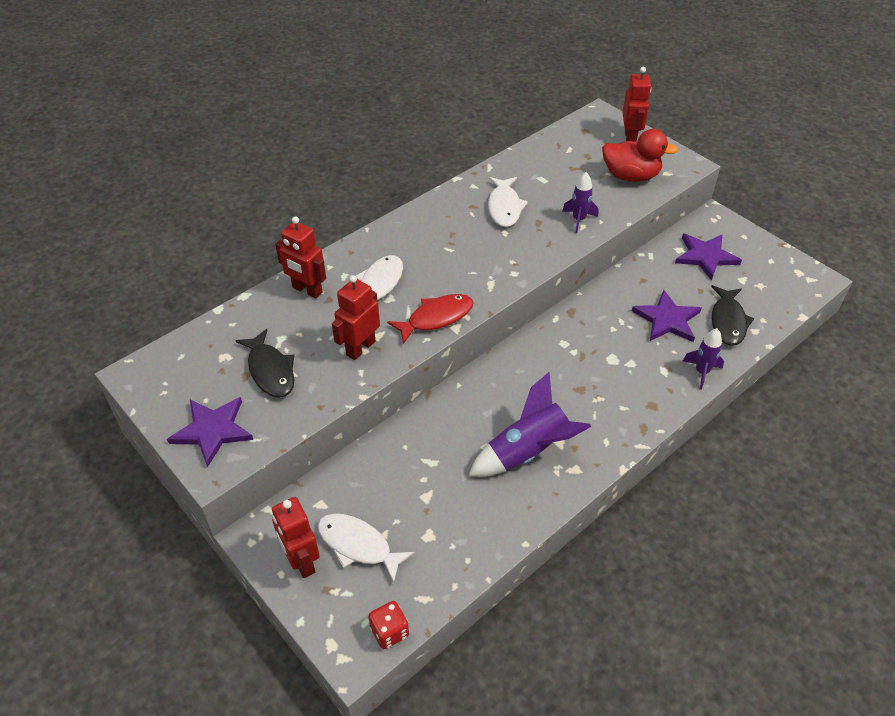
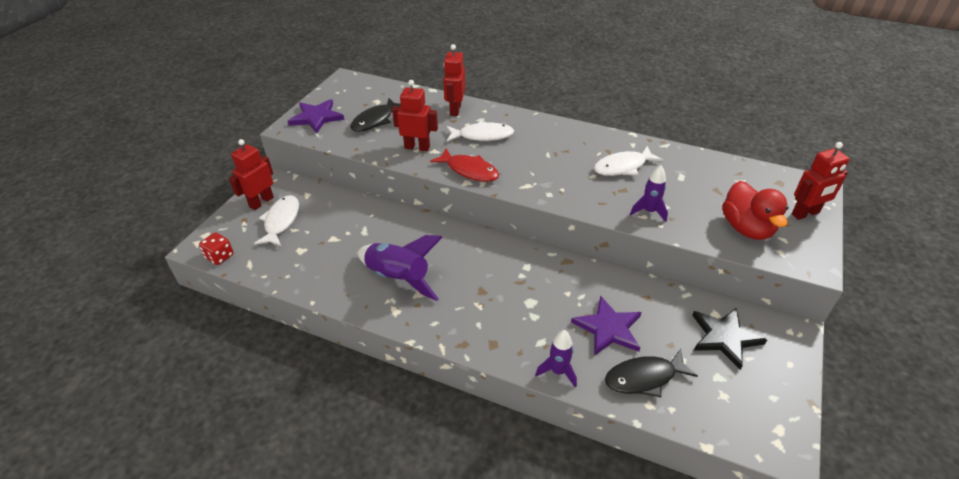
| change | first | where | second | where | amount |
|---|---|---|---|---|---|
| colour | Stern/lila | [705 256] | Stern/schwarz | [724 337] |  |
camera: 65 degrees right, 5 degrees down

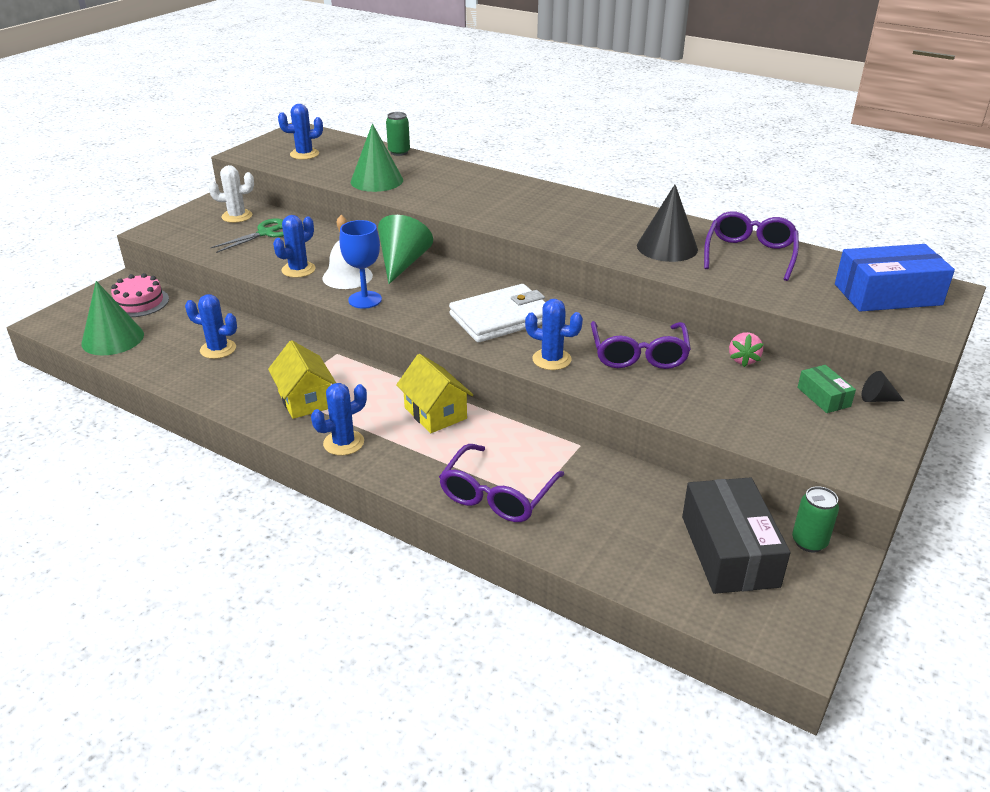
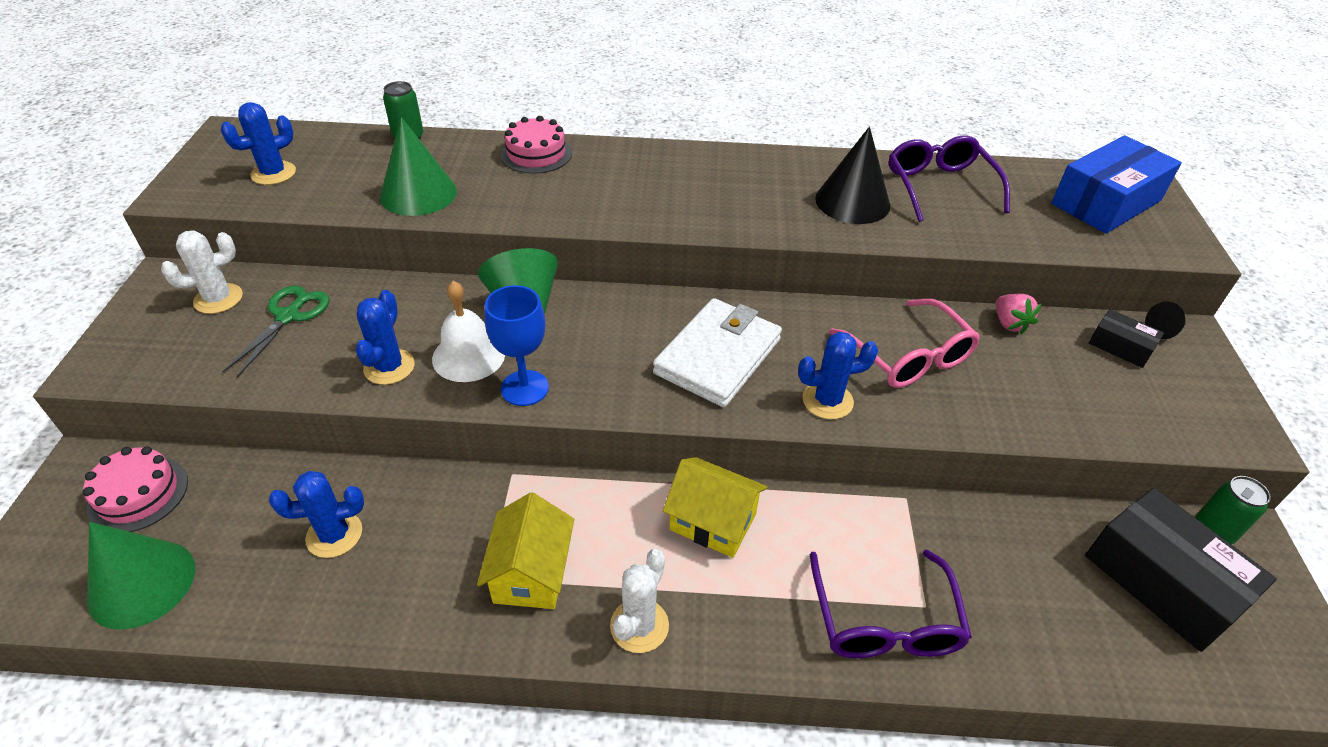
| change | first | where | second | where | amount |
|---|---|---|---|---|---|
| colour | Brille/lila | [638 355] | Brille/rosa | [908 356] |  |
| spun | Haus/gelb | [305 400] |  | [531 573] | 60 degrees clockwise |
| colour | Schachtel/grün | [823 397] | Schachtel/schwarz | [1120 346] |  |
| colour | Kaktus/blau | [343 443] | Kaktus/weiß | [639 626] |  |
| appeared |  |  | Kuchen/rosa | [536 154] |  |
camera: 30 degrees left, 10 degrees up

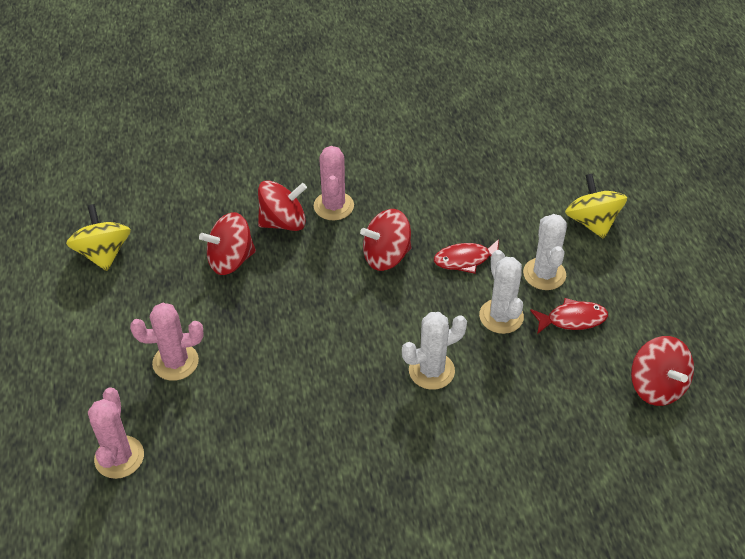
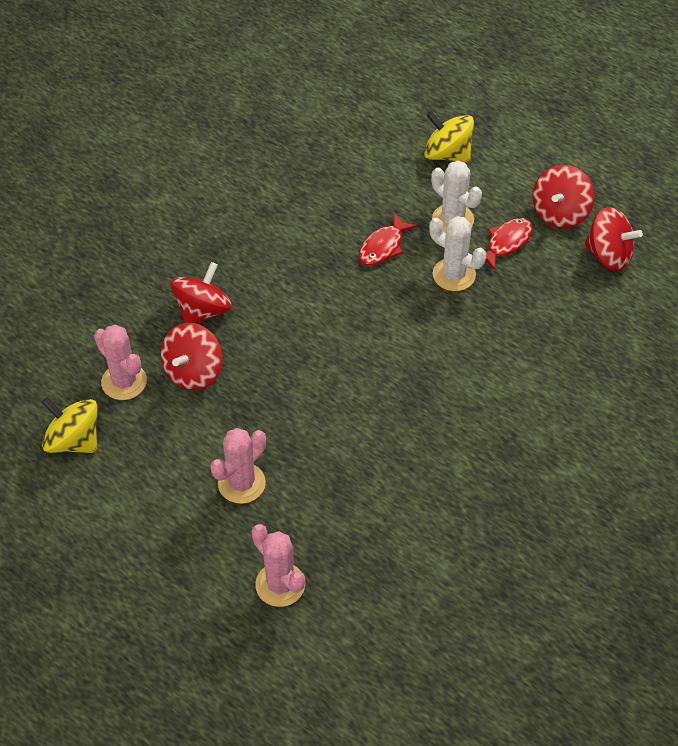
| change | first | where | second | where | amount |
|---|---|---|---|---|---|
| relocated | Kaktus/rosa | [333 206] |  | [124 382] |  |
| relocated | Kreisel/rot | [386 256] |  | [560 213] |  |
| missing | Kaktus/weiß | [431 371] |  |  |  |
camera: 40 degrees left, 5 degrees up

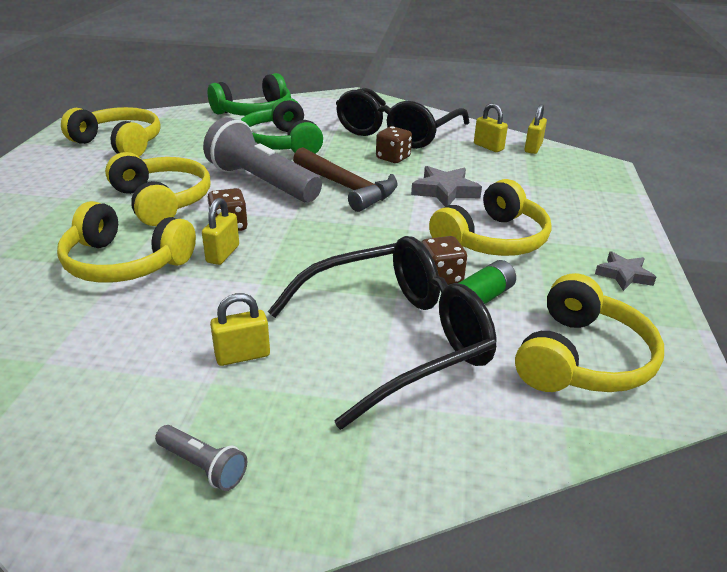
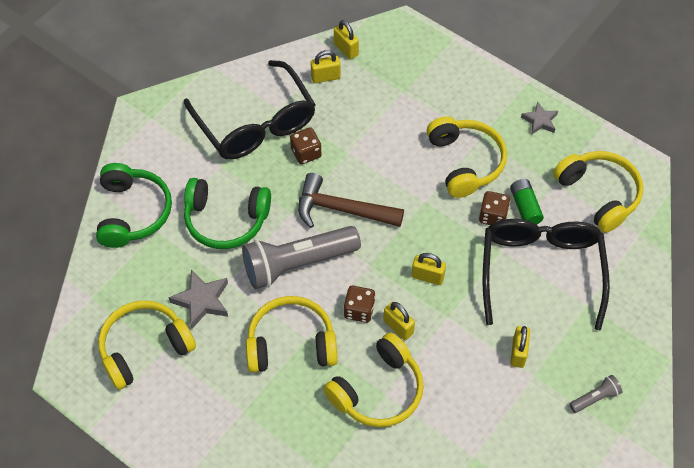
| change | first | where | second | where | amount |
|---|---|---|---|---|---|
| spun | Hammer/braun | [347 188] |  | [341 209] | 150 degrees counterclockwise |
| relocated | Stern/grau | [445 191] |  | [202 301] |  |
| appeared |  |  | Vorhängeschloss/gelb | [427 276] |  |
camera: 60 degrees left, 25 degrees up

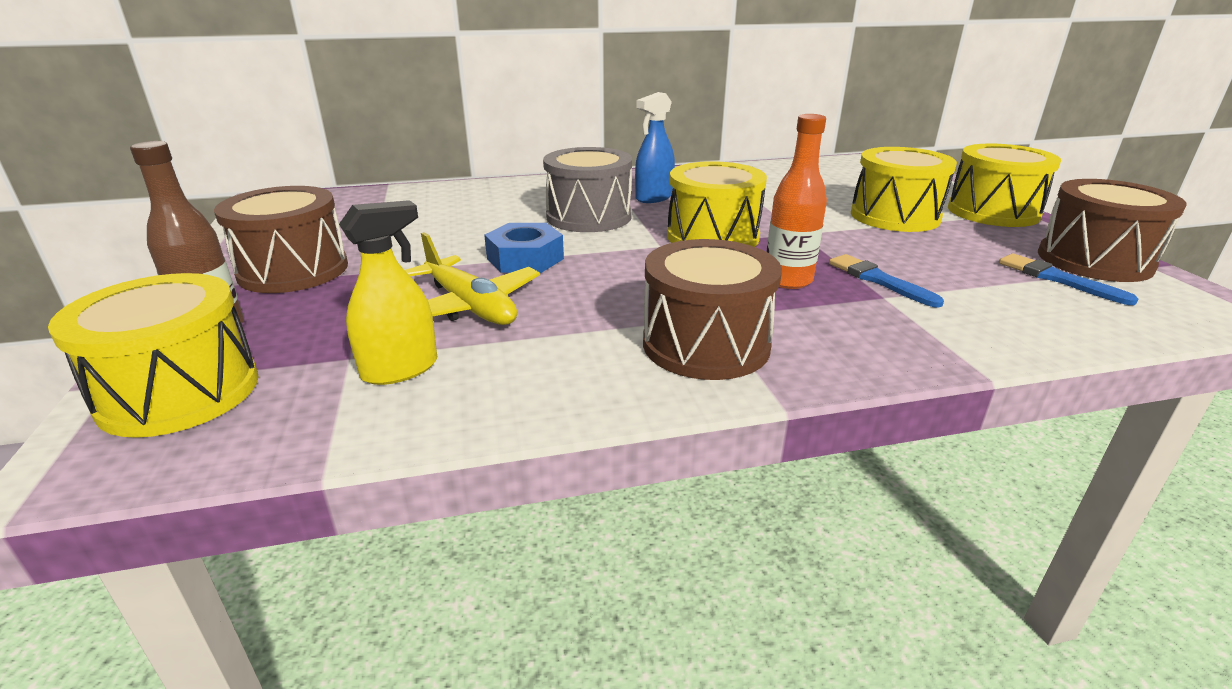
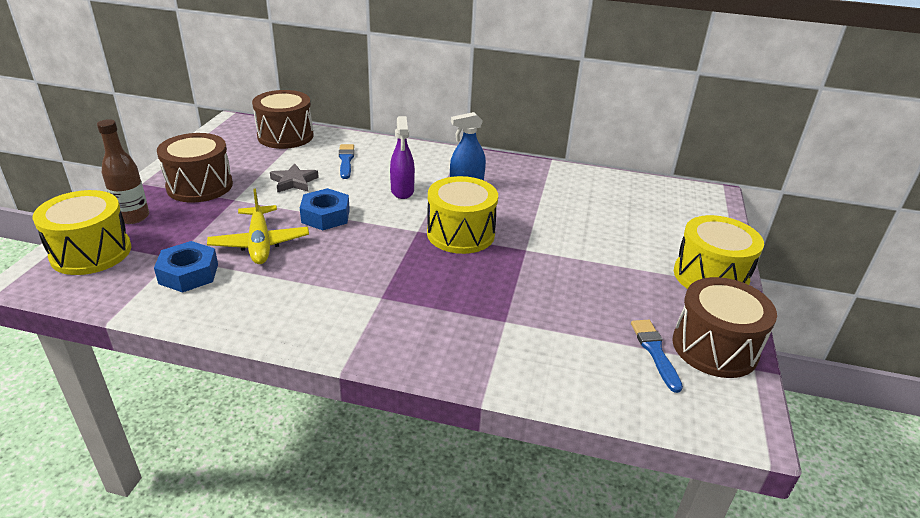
| change | first | where | second | where | amount |
|---|---|---|---|---|---|
| missing | Flasche/orange | [788 280] |  |  |  |
| exchanged | Trommel/grau | [589 217] | Sprühflasche/lila | [402 191] |  |
| missing | Trommel/gelb | [894 216] |  |  |  |
| exchanged | Sprühflasche/gelb | [400 369] | Sechskantmutter/blau | [189 274] |  |
| relocated | Trommel/braun | [706 344] |  | [285 136] |  |
| relocated | Pinsel/blau | [879 280] |  | [346 160] |  |
| appeared |  |  | Stern/grau | [294 182] |  |
camera: 25 degrees right, 5 degrees up

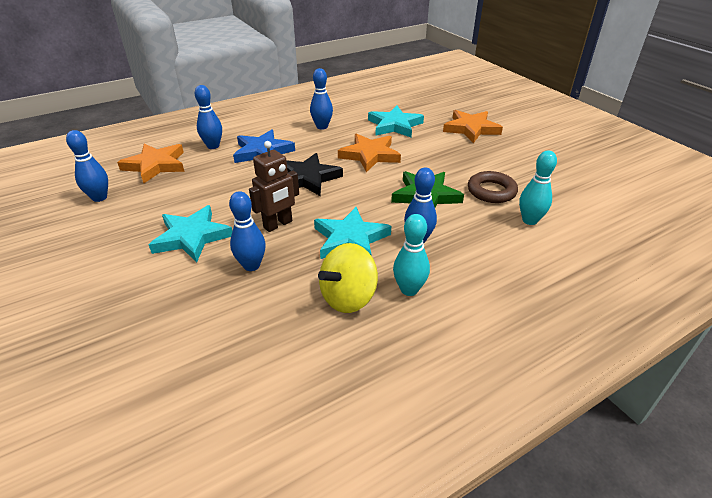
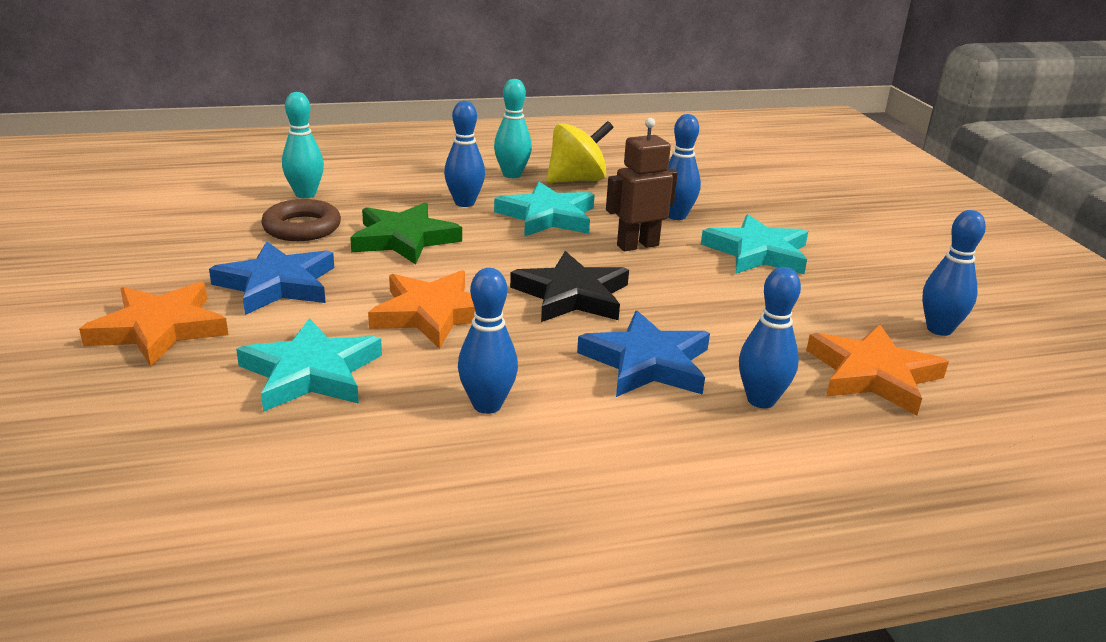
| change | first | where | second | where | amount |
|---|---|---|---|---|---|
| appeared |  |  | Stern/blau | [277 284] |  |
camera: 165 degrees left, 10 degrees down

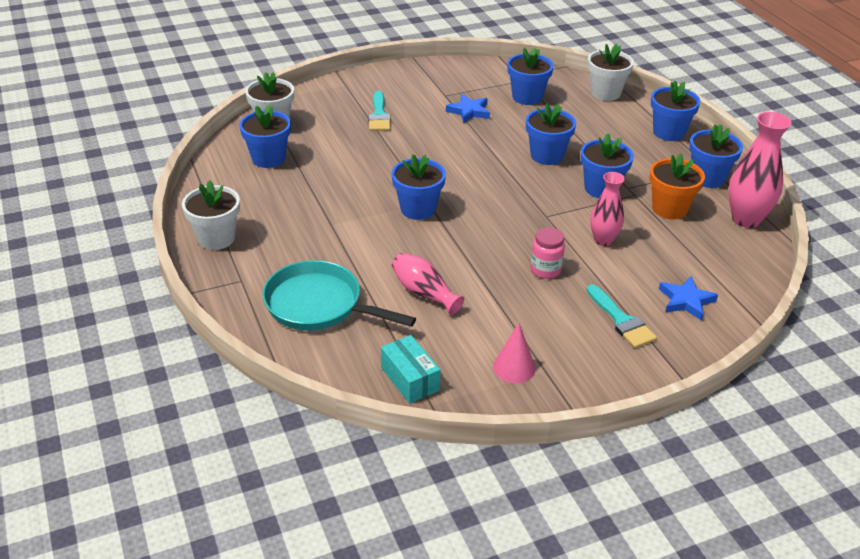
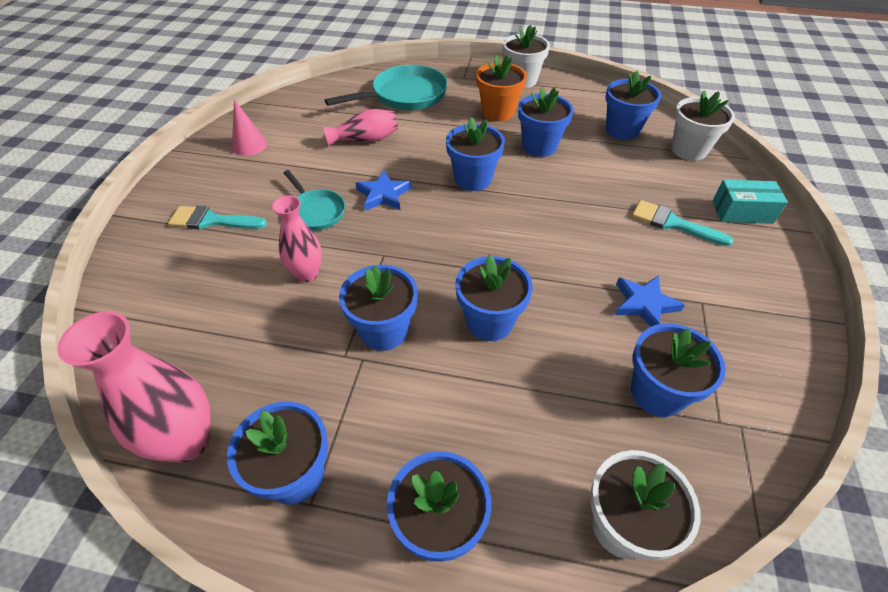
| change | first | where | second | where | amount |
|---|---|---|---|---|---|
| relocated | Blumentopf/orange | [669 209] |  | [498 112] |  |
| exchanged | Einmachglas/rosa | [545 270] | Pfanne/türkis | [316 211] |  |
| relocated | Stern/blau | [686 301] |  | [383 195] |  |
| relocated | Schachtel/türkis | [410 379] |  | [742 212] |  |
| appeared |  |  | Blumentopf/blau | [539 146] |  |
camera: 125 degrees right, 10 degrees up

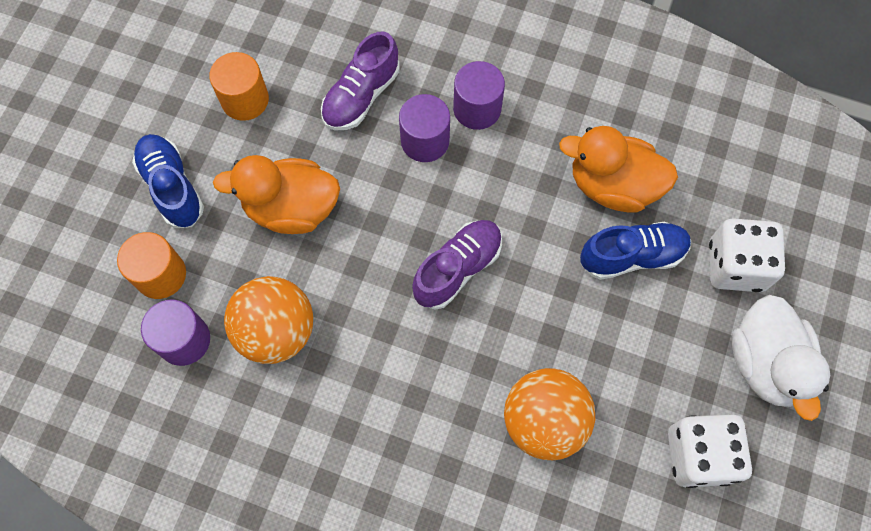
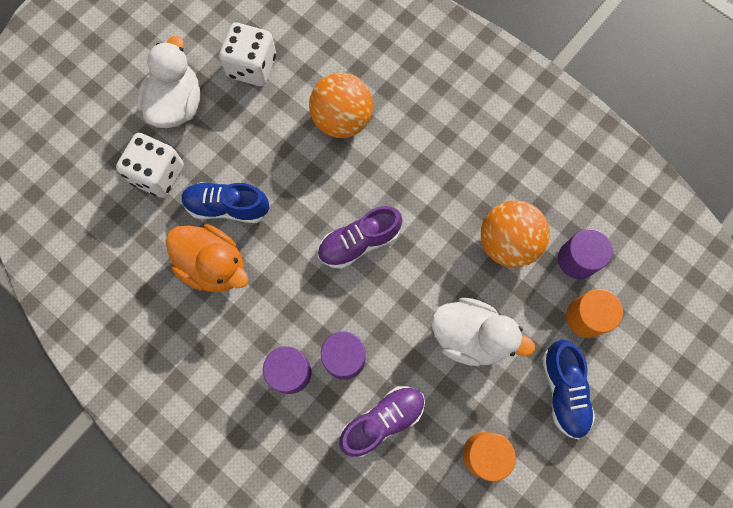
| change | first | where | second | where | amount |
|---|---|---|---|---|---|
| colour | Ente/orange | [291 208] | Ente/weiß | [470 336] |  |
camera: 160 degrees left, 5 degrees up

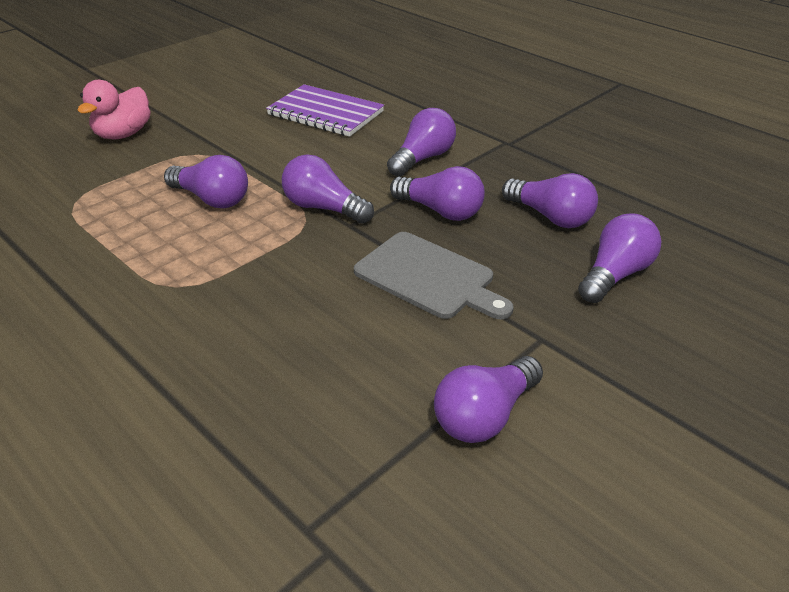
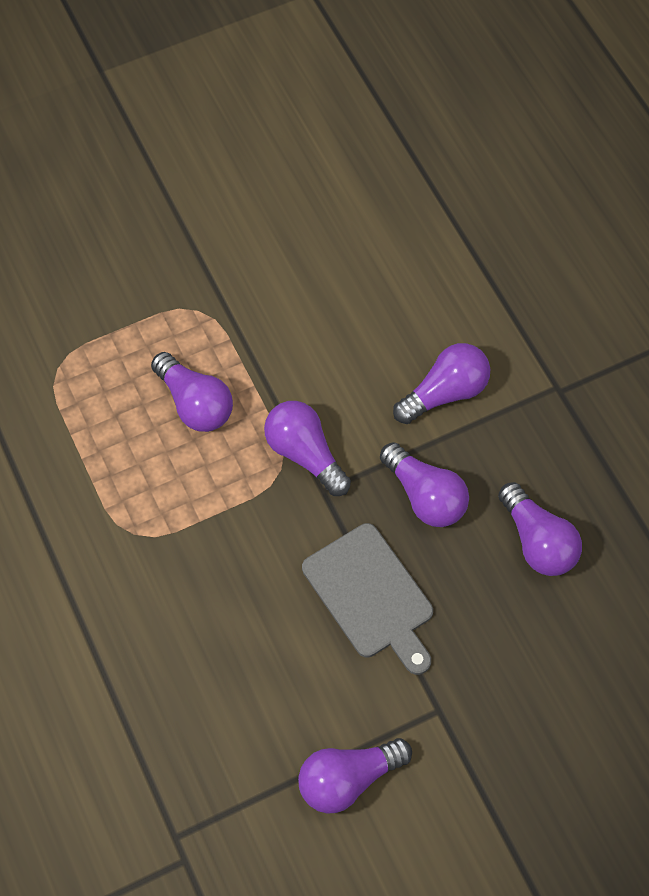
| change | first | where | second | where | amount |
|---|---|---|---|---|---|
| missing | Ente/rosa | [123 134] |  |  |  |
| missing | Notizbuch/lila | [325 113] |  |  |  |
| missing | Glühbirne/lila | [615 275] |  |  |  |
camera: 20 degrees right, 25 degrees up

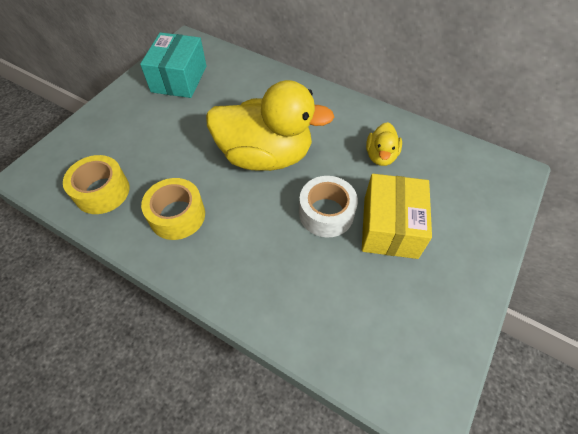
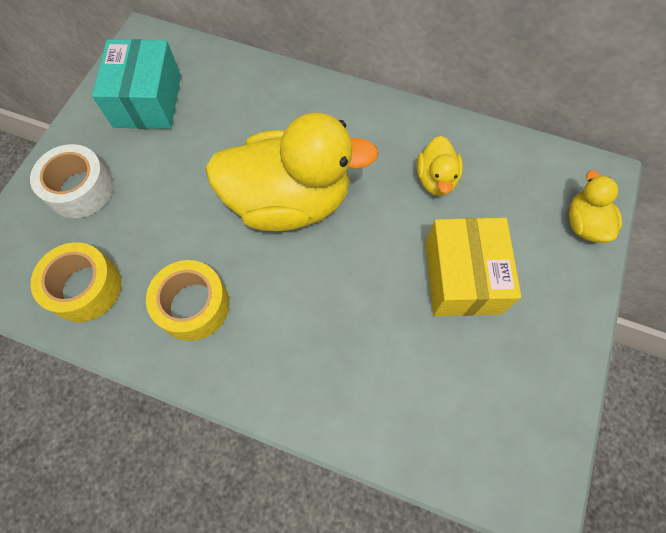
| change | first | where | second | where | amount |
|---|---|---|---|---|---|
| relocated | Klebeband/weiß | [326 213] |  | [80 189] |  |
| appeared |  |  | Ente/gelb | [584 224] |  |
camera: 10 degrees left, 10 degrees up

